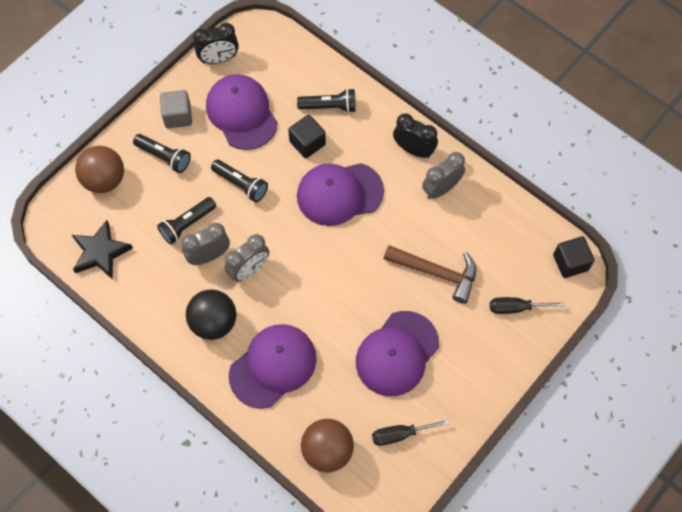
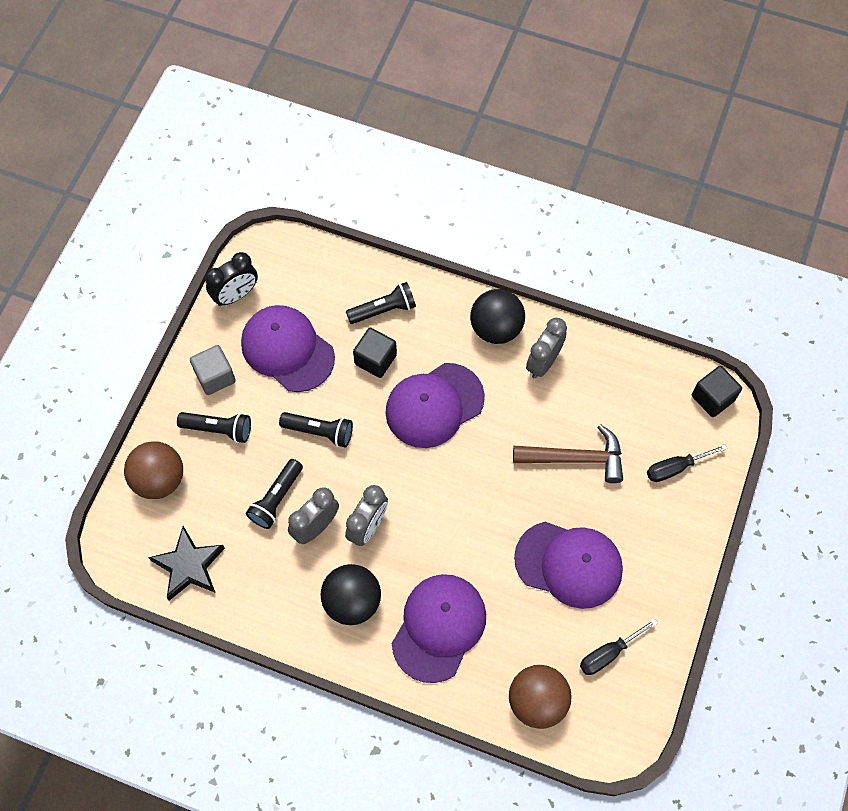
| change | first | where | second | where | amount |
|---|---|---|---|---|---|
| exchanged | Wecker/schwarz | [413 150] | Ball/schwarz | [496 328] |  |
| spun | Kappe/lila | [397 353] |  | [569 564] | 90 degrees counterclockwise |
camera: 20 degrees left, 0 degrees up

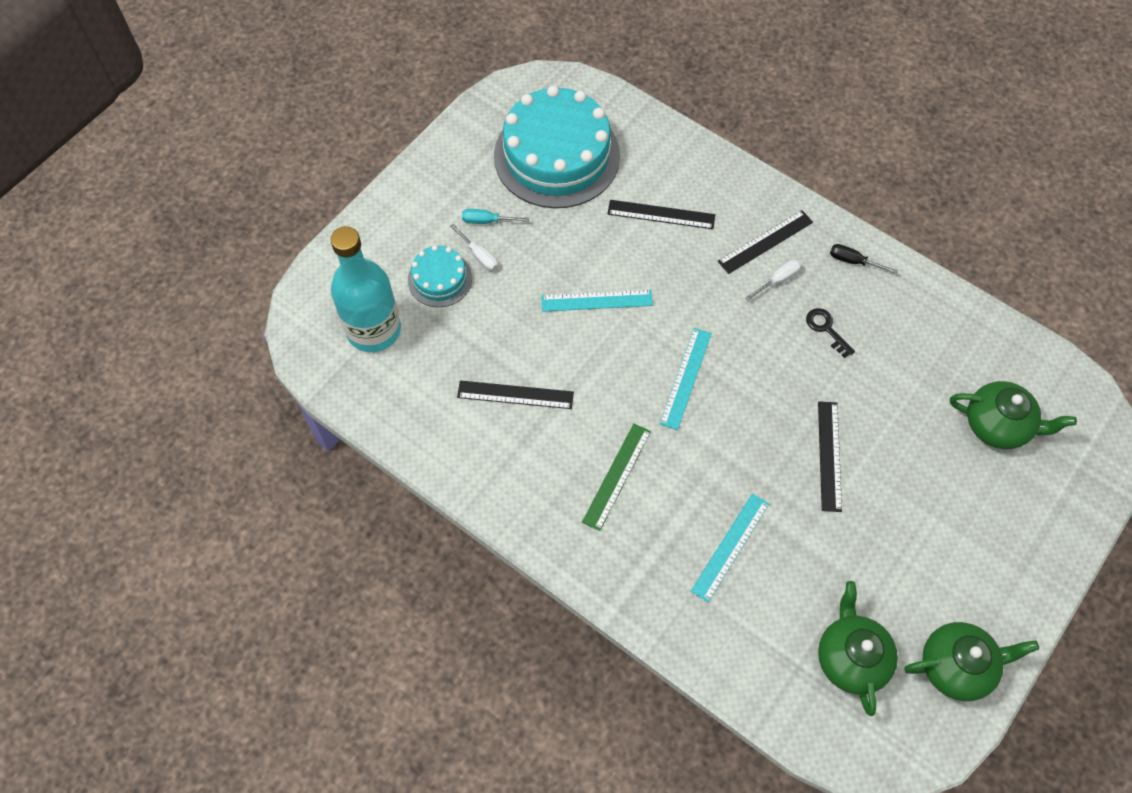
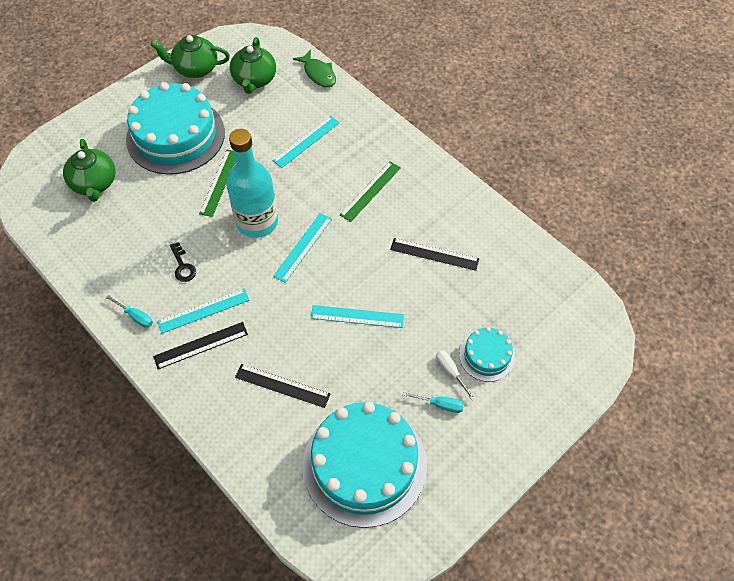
| change | first | where | second | where | amount |
|---|---|---|---|---|---|
| relocated | Flasche/türkis | [373 330] |  | [257 222] |  |
| colour | Schraubenzieher/schwarz | [853 261] | Schraubenzieher/türkis | [136 316] |  |
| exchanged | Schraubenzieher/weiß | [778 280] | Lineal/türkis | [203 310] |  |
| spun | Teekanne/grün | [998 425] |  | [94 184] | 135 degrees counterclockwise |
| colour | Lineal/schwarz | [829 455] | Lineal/grün | [219 182] |  |
| appeared |  |  | Fisch/grün | [318 74] |  |
| appeared |  |  | Kuchen/türkis | [175 136] |  |
camera: 170 degrees left, 5 degrees down

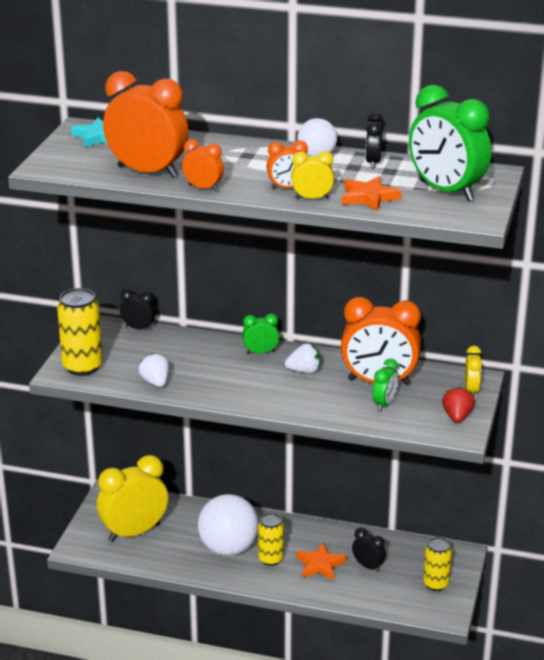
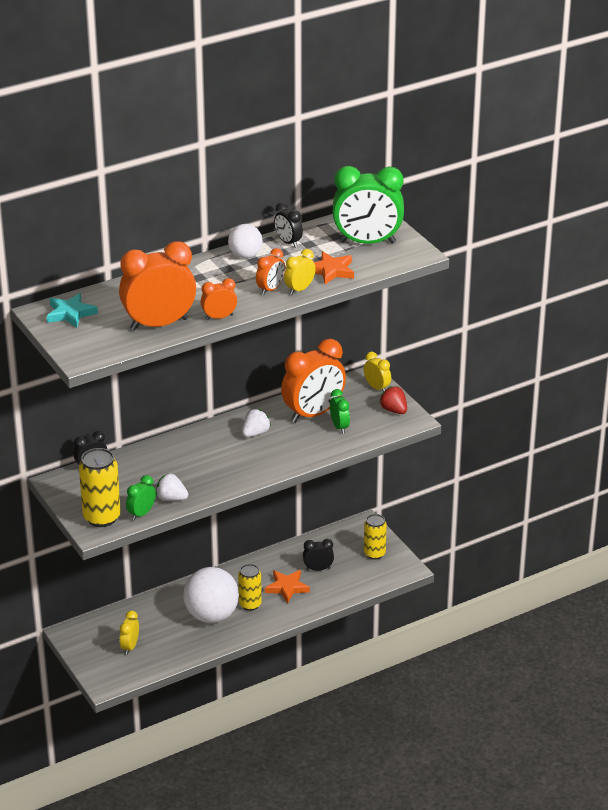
| change | first | where | second | where | amount |
|---|---|---|---|---|---|
| relocated | Wecker/grün | [260 352] |  | [141 514] |  |
| size | Wecker/gelb | [134 532] |  | [130 647] | x0.48 |
camera: 45 degrees left, 5 degrees up

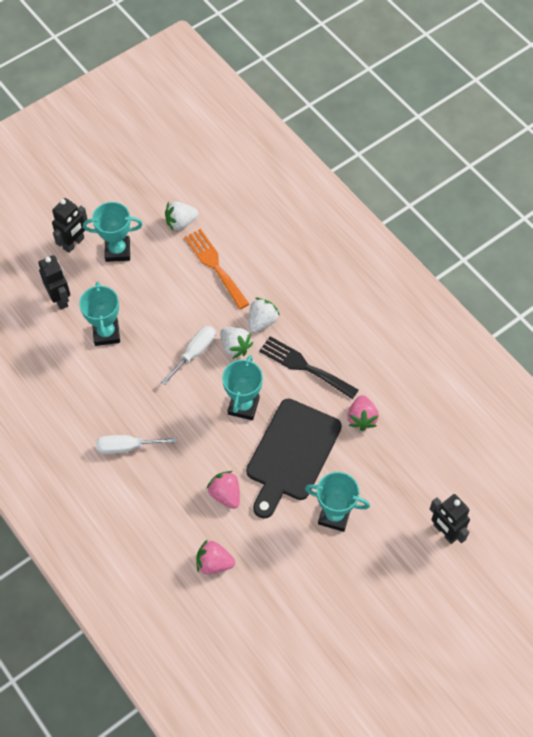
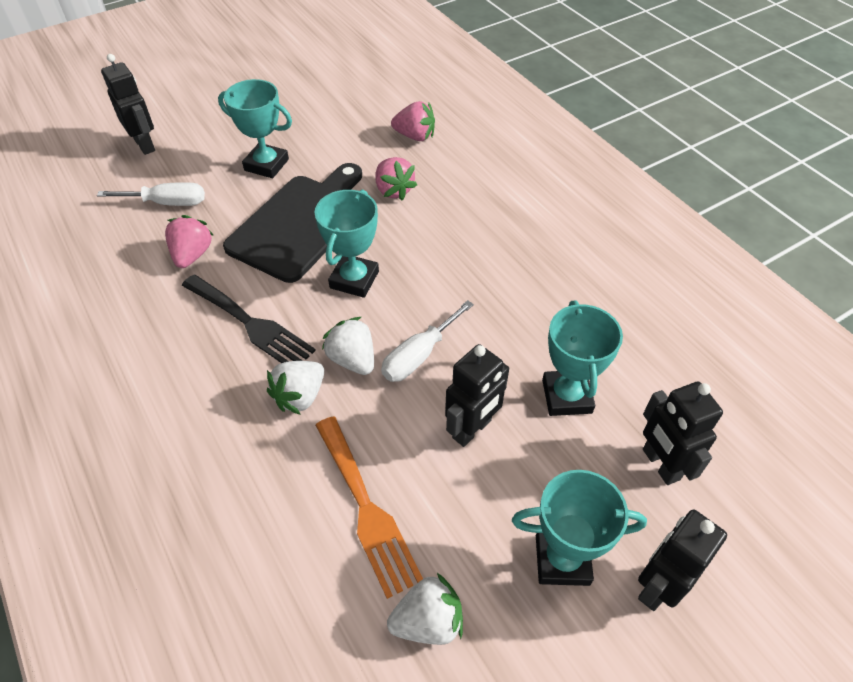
| change | first | where | second | where | amount |
|---|---|---|---|---|---|
| relocated | Schraubenzieher/weiß | [126 447] |  | [167 203] |  |
| appeared |  |  | Roboter/schwarz | [472 429] |  |
camera: 175 degrees left, 10 degrees down

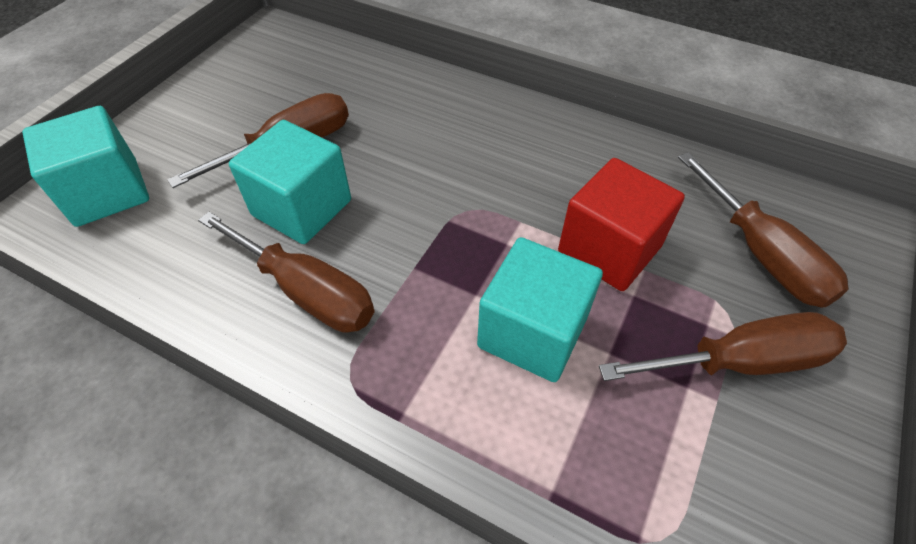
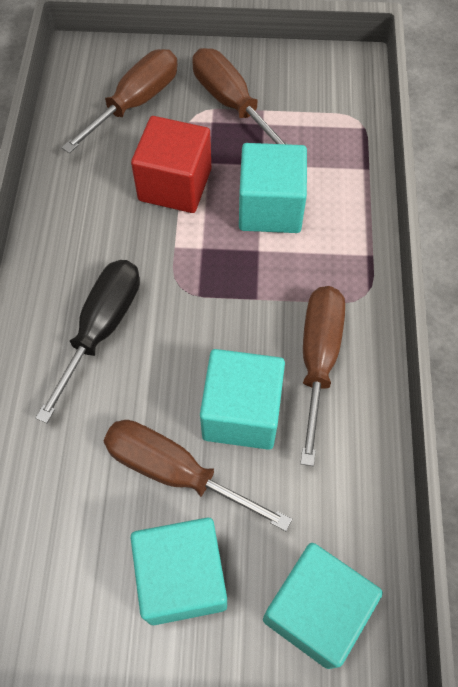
| change | first | where | second | where | amount |
|---|---|---|---|---|---|
| appeared |  |  | Schraubenzieher/schwarz | [102 328] |  |
| appeared |  |  | Kubus/türkis | [182 577] |  |
camera: 115 degrees left, 10 degrees up

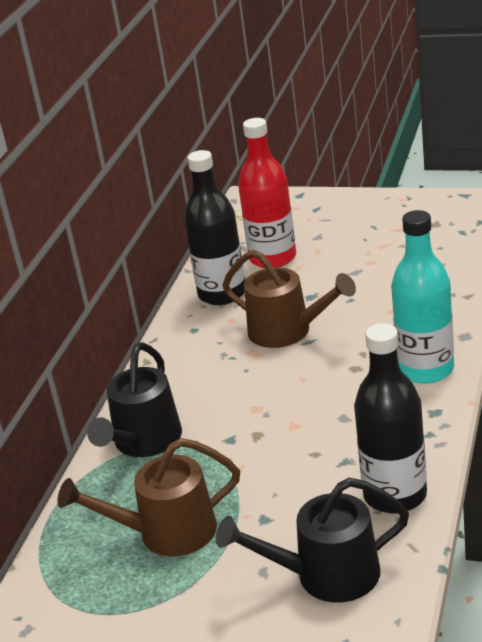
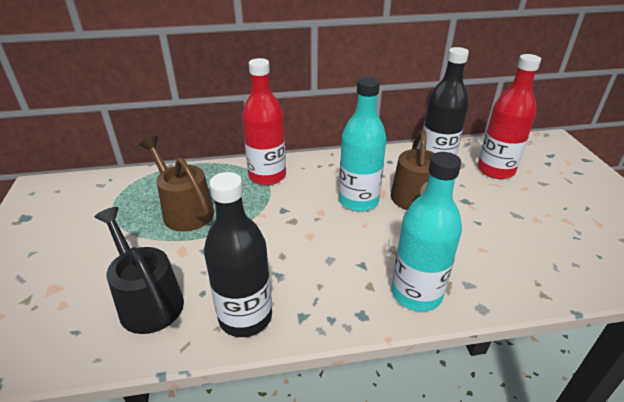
| change | first | where | second | where | amount |
|---|---|---|---|---|---|
| exchanged | Gießkanne/schwarz | [144 442] | Flasche/rot | [267 176] |  |
| appeared |  |  | Flasche/türkis | [358 200] |  |
camera: 60 degrees right, 5 degrees up

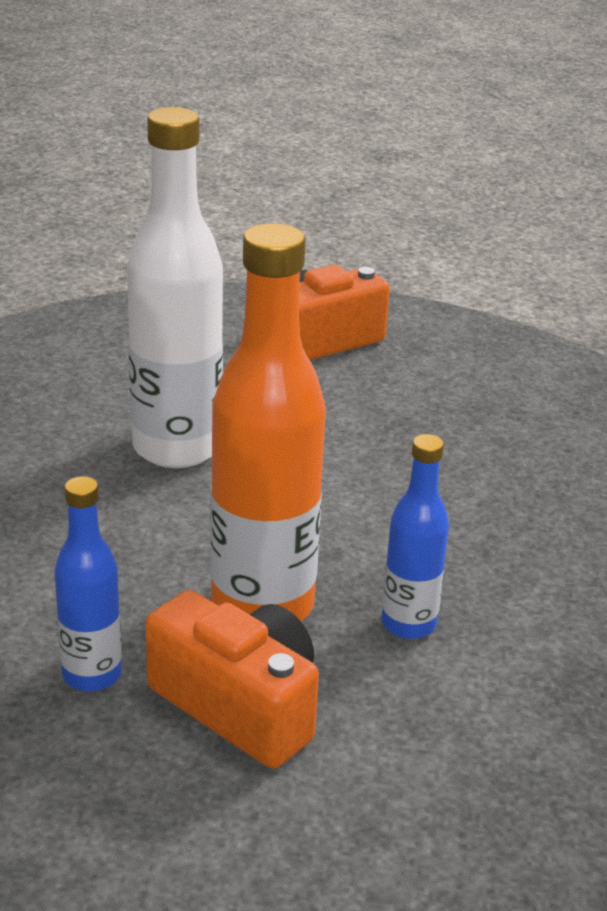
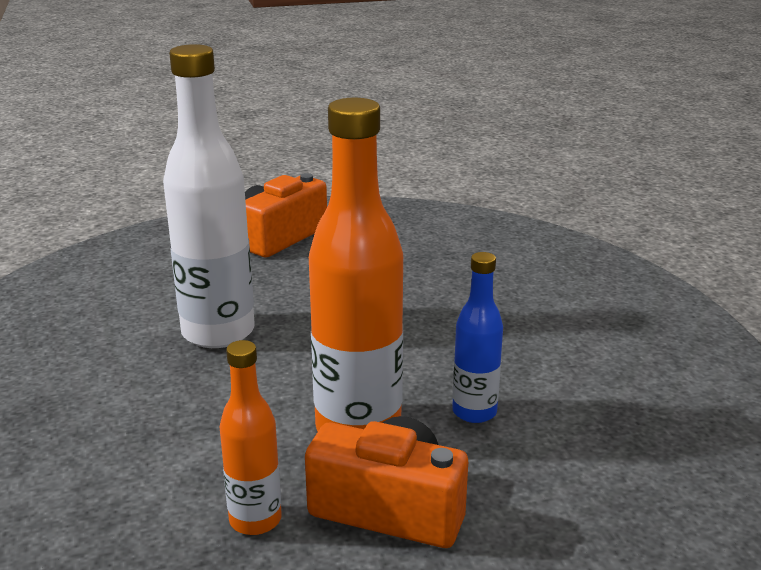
| change | first | where | second | where | amount |
|---|---|---|---|---|---|
| colour | Flasche/blau | [92 675] | Flasche/orange | [255 520] |  |
camera: 20 degrees left, 5 degrees down

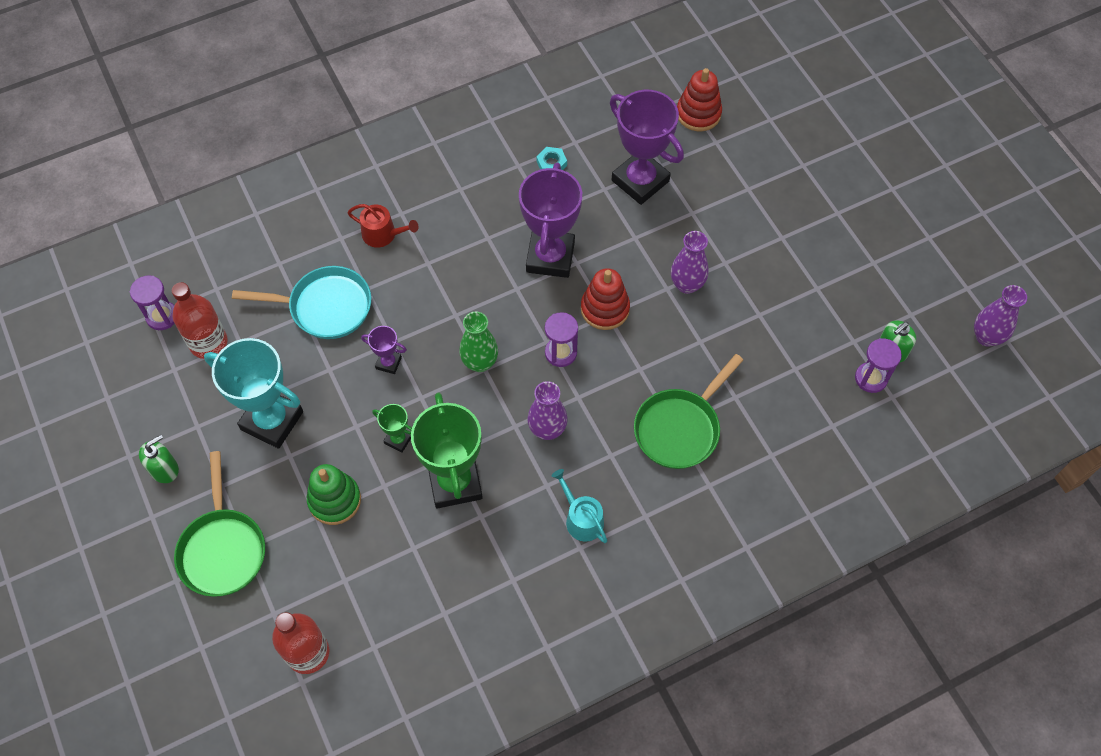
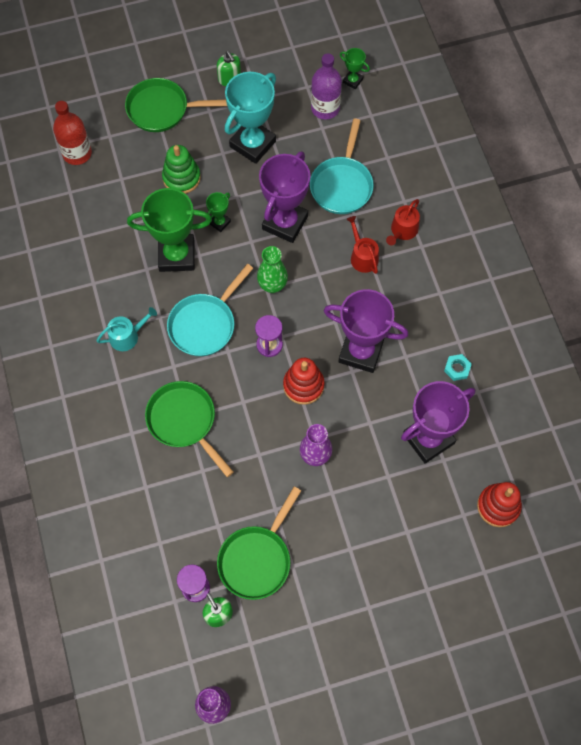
| change | first | where | second | where | amount |
|---|---|---|---|---|---|
| exchanged | Sanduhr/lila | [162 316] | Pokal/grün | [353 81] |  |
| colour | Flasche/rot | [208 342] | Flasche/lila | [325 108] |  |
| size | Pokal/lila | [388 363] |  | [285 223] | x2.18 |
| exchanged | Vase/lila | [547 429] | Pfanne/türkis | [205 324] |  |
| appeared |  |  | Gießkanne/rot | [362 256] |  |
| appeared |  |  | Pfanne/grün | [257 559] |  |
camera: 100 degrees right, 5 degrees up

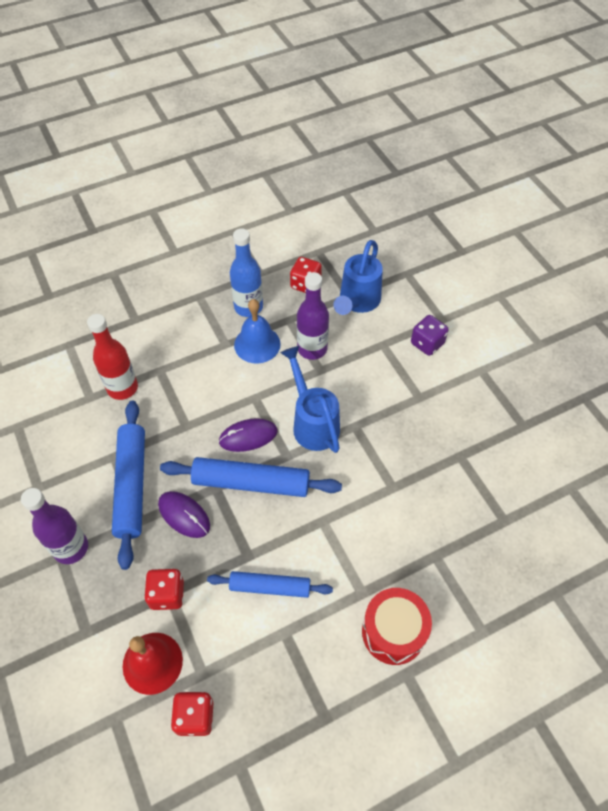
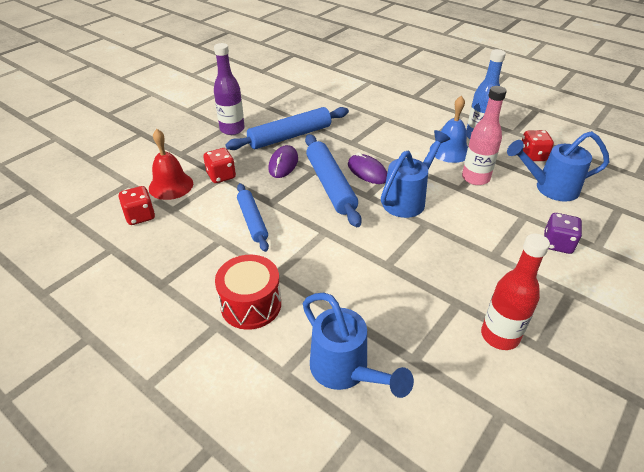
| change | first | where | second | where | amount |
|---|---|---|---|---|---|
| colour | Flasche/lila | [312 349] | Flasche/rosa | [475 178] |  |
| relocated | Flasche/rot | [122 388] |  | [500 336] |  |
| appeared |  |  | Gießkanne/blau | [346 372] |  |
camera: 65 degrees right, 15 degrees down

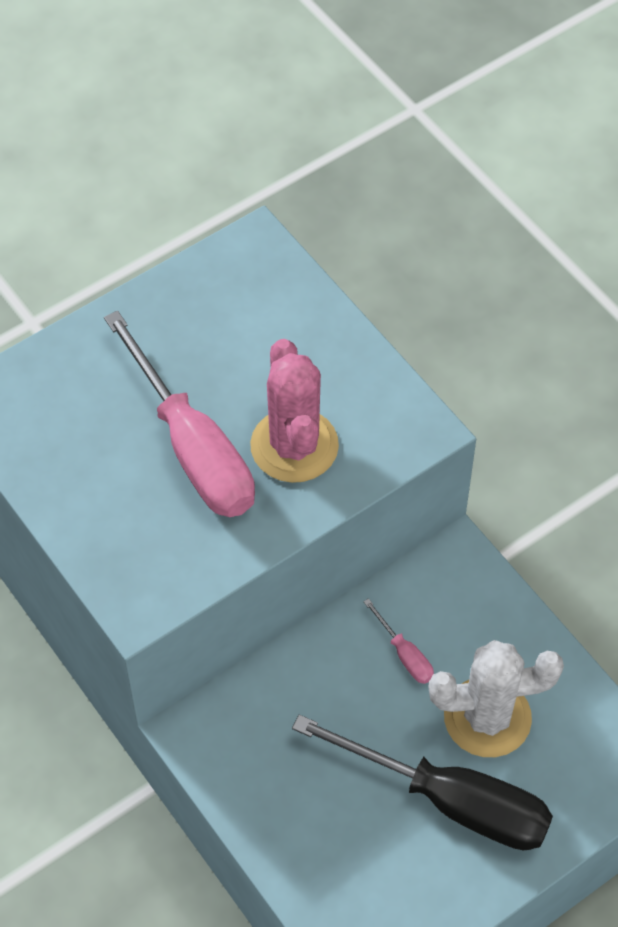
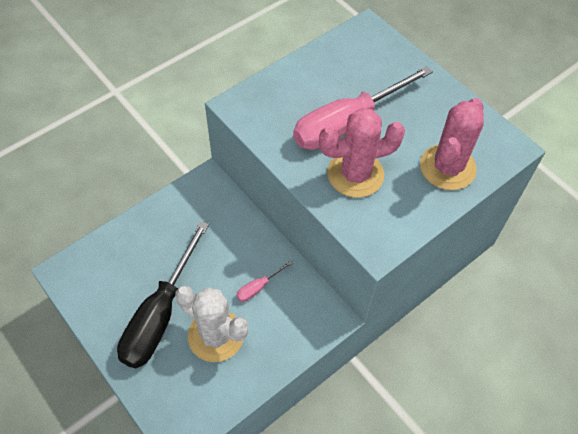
| change | first | where | second | where | amount |
|---|---|---|---|---|---|
| spun | Kaktus/weiß | [487 717] |  | [215 336] | 45 degrees counterclockwise |
| appeared |  |  | Kaktus/rosa | [447 167] |  |
camera: 85 degrees right, 0 degrees up

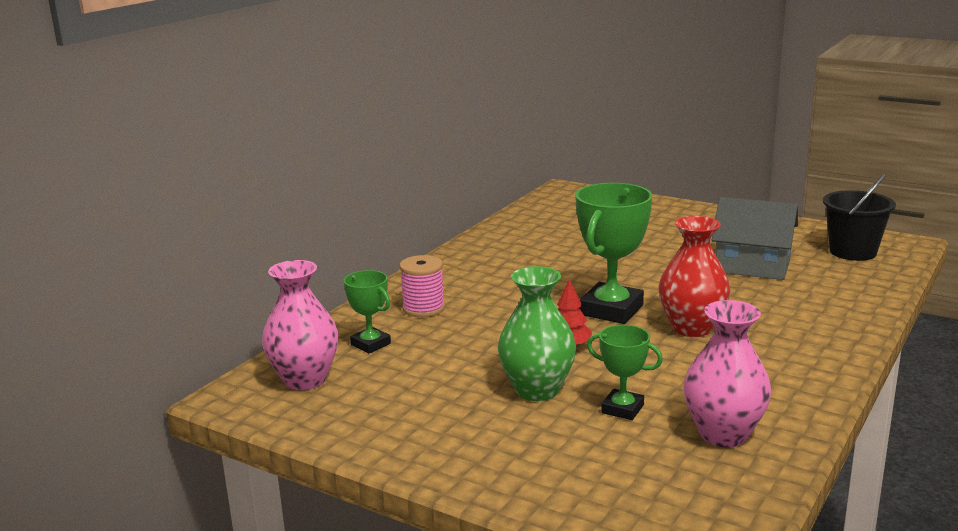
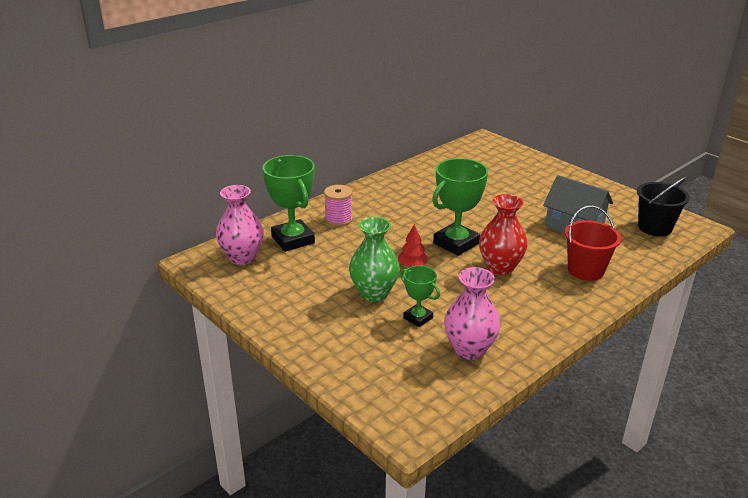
| change | first | where | second | where | amount |
|---|---|---|---|---|---|
| size | Pokal/grün | [370 344] |  | [293 240] | x1.79 |
| appeared |  |  | Eimer/rot | [585 270] |  |
camera: 15 degrees right, 10 degrees up

